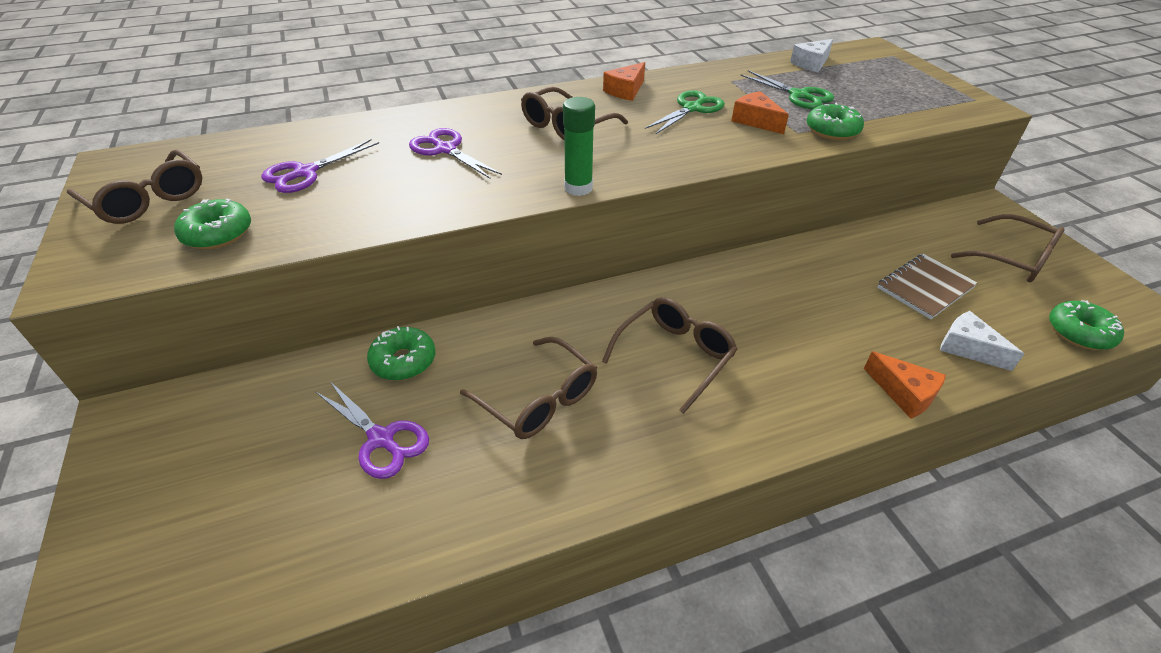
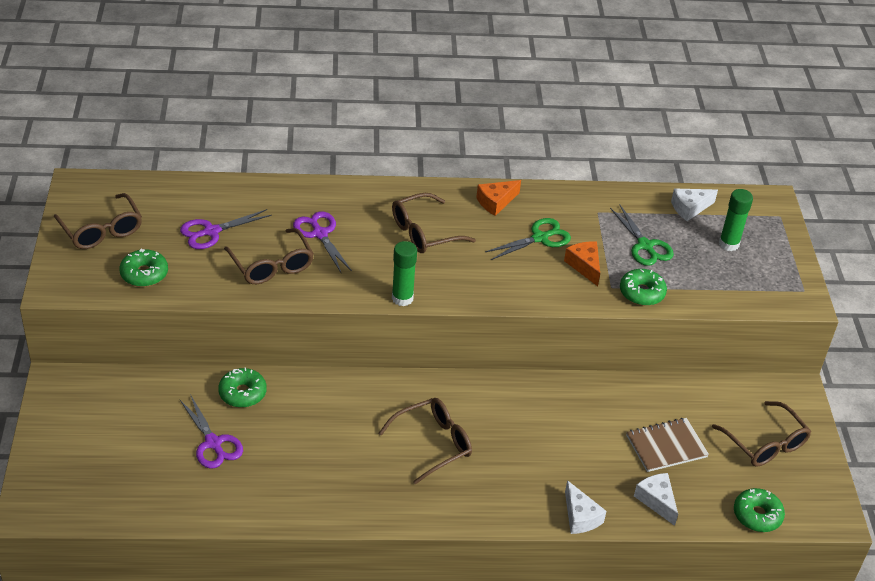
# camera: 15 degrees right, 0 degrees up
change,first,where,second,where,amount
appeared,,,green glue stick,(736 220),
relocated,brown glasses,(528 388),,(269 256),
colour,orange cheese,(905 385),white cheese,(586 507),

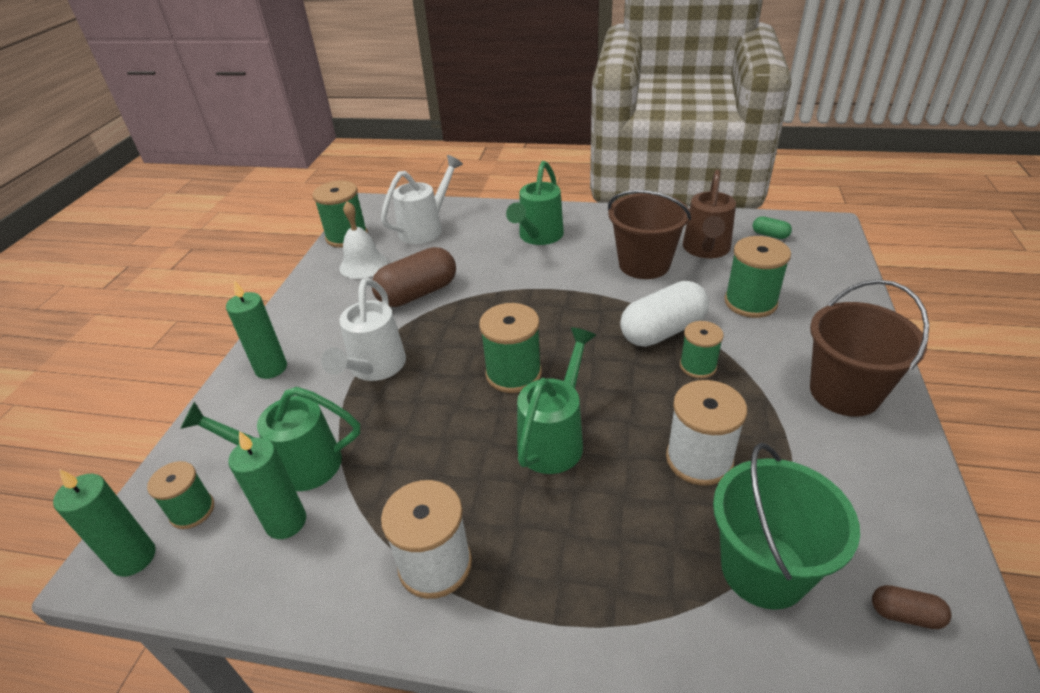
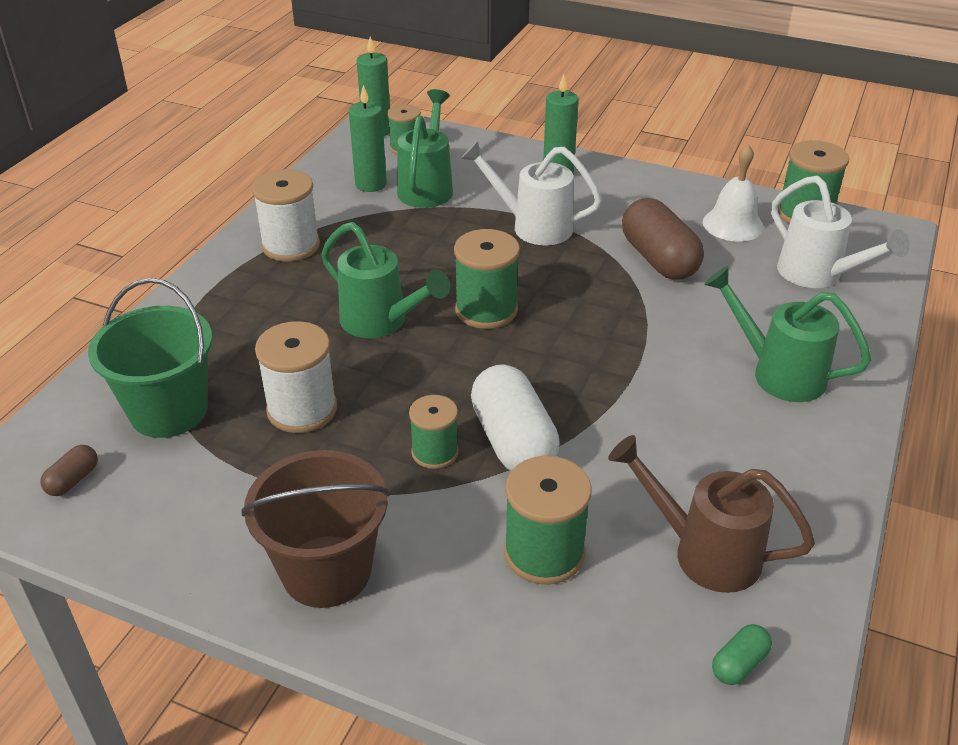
# camera: 100 degrees right, 0 degrees up
change,first,where,second,where,amount
missing,brown bucket,(649 234),,,

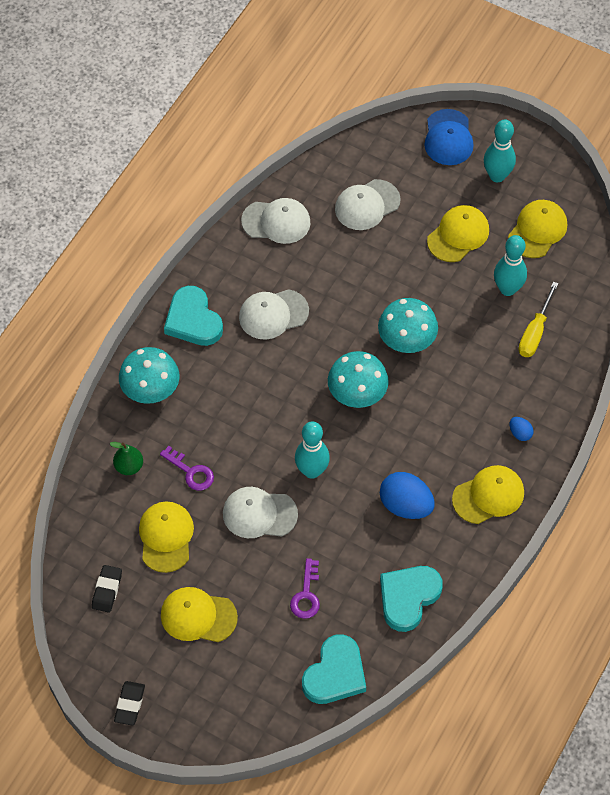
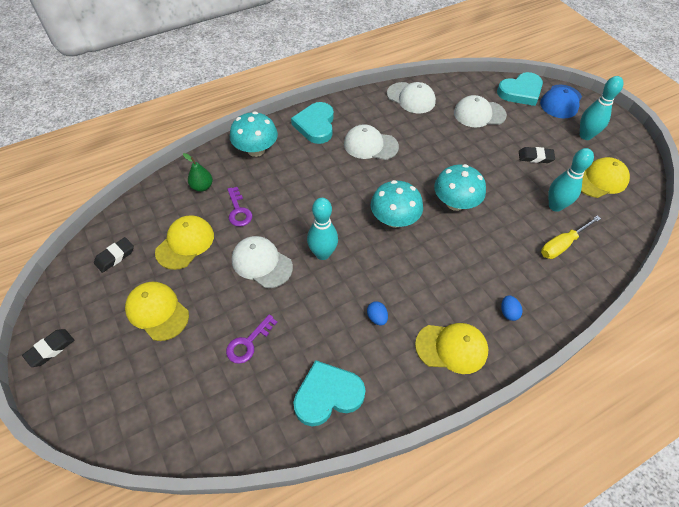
# camera: 30 degrees right, 5 degrees down
change,first,where,second,where,amount
relocated,turquoise heart,(334 669),,(520 89),
exchanged,yellow cap,(458 233),black eraser,(537 155),
size,blue egg,(407 495),,(377 313),x0.48

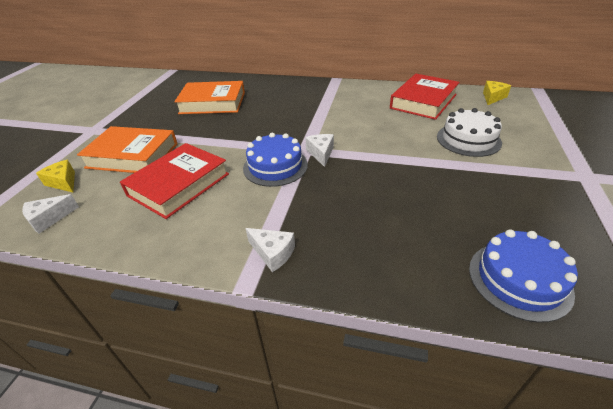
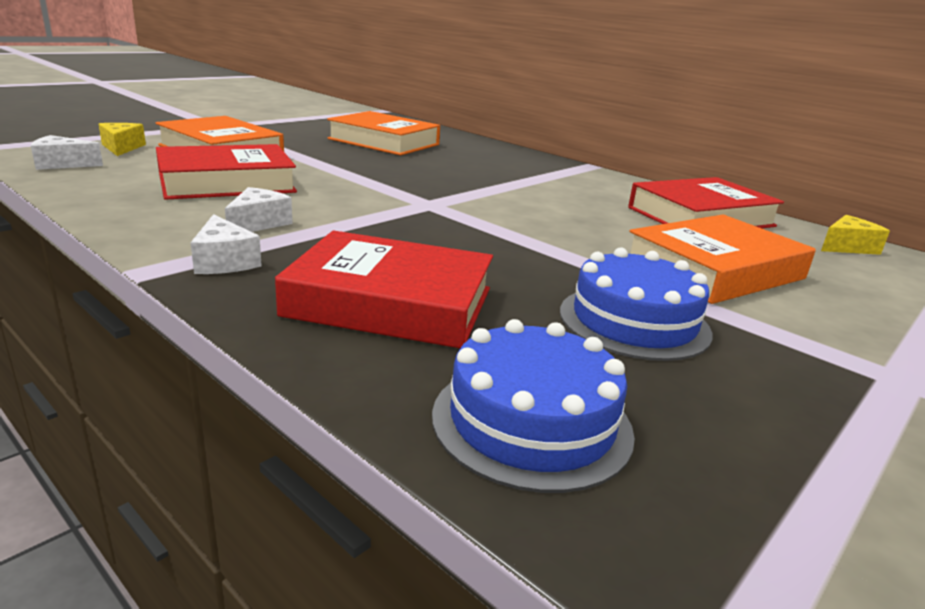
# camera: 25 degrees right, 15 degrees down
change,first,where,second,where,amount
appeared,,,red book,(384 289),
relocated,blue cake,(275 160),,(636 304),
relocated,white cheese,(319 150),,(259 209),
exchanged,white cake,(469 132),orange book,(723 259),

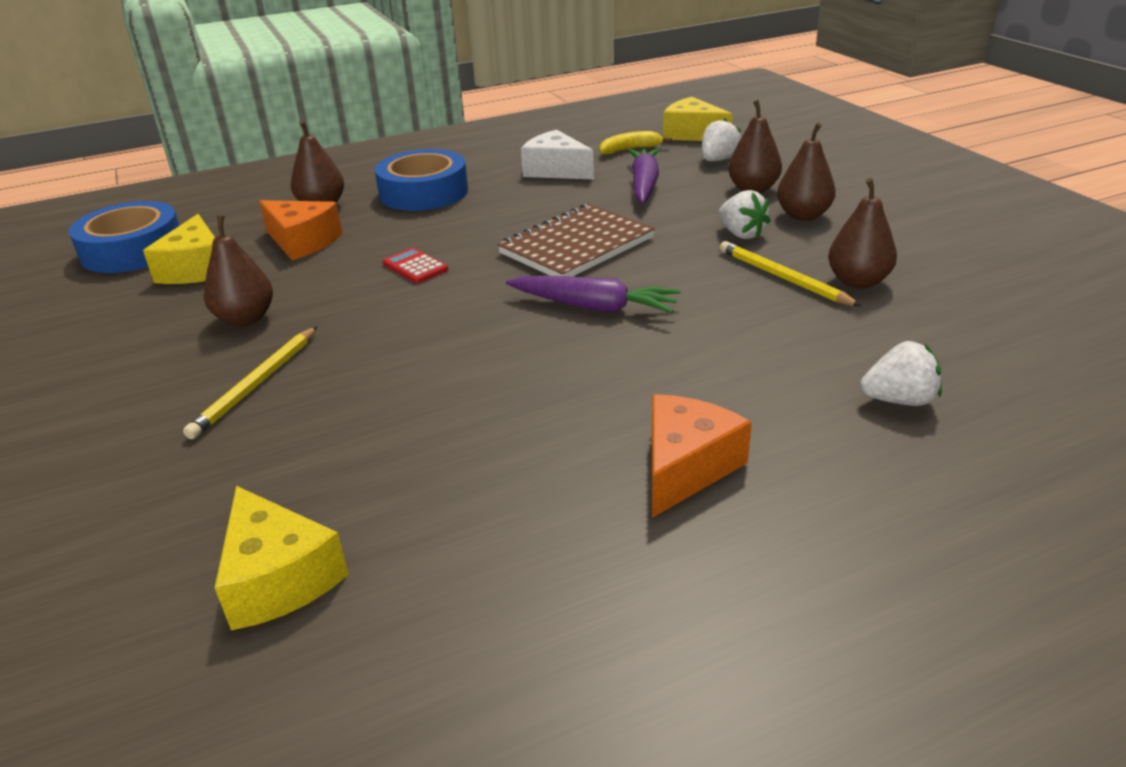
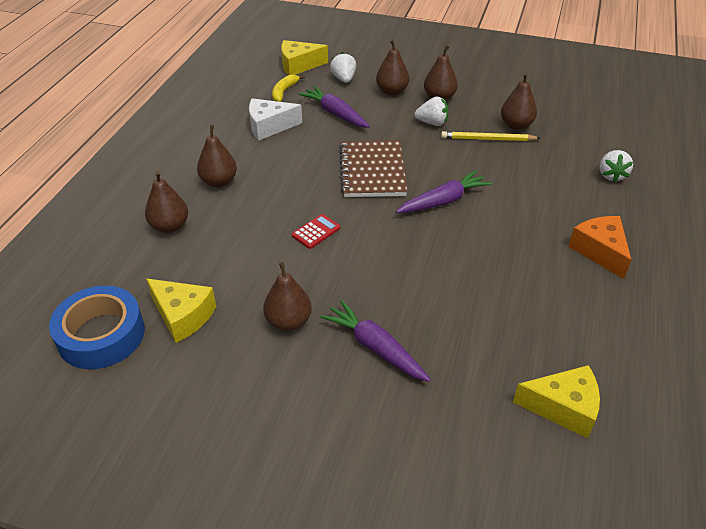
# camera: 50 degrees left, 10 degrees up
change,first,where,second,where,amount
missing,orange cheese,(300 230),,,
exchanged,yellow pencil,(250 382),purple carrot,(376 341),
exchanged,blue tape,(421 180),brown pear,(217 156),
spun,red calculator,(415 265),,(316 231),135 degrees clockwise
spun,white strawberry,(901 373),,(616 166),150 degrees clockwise

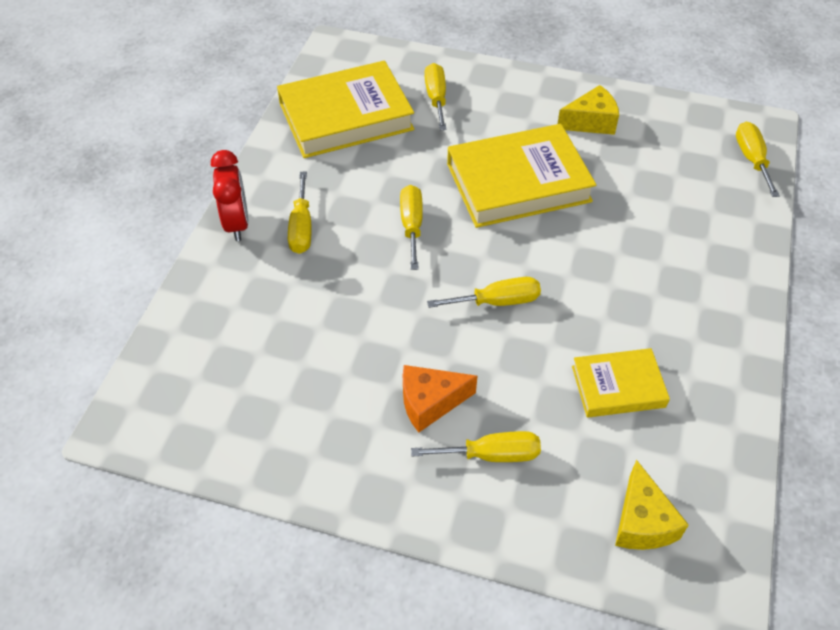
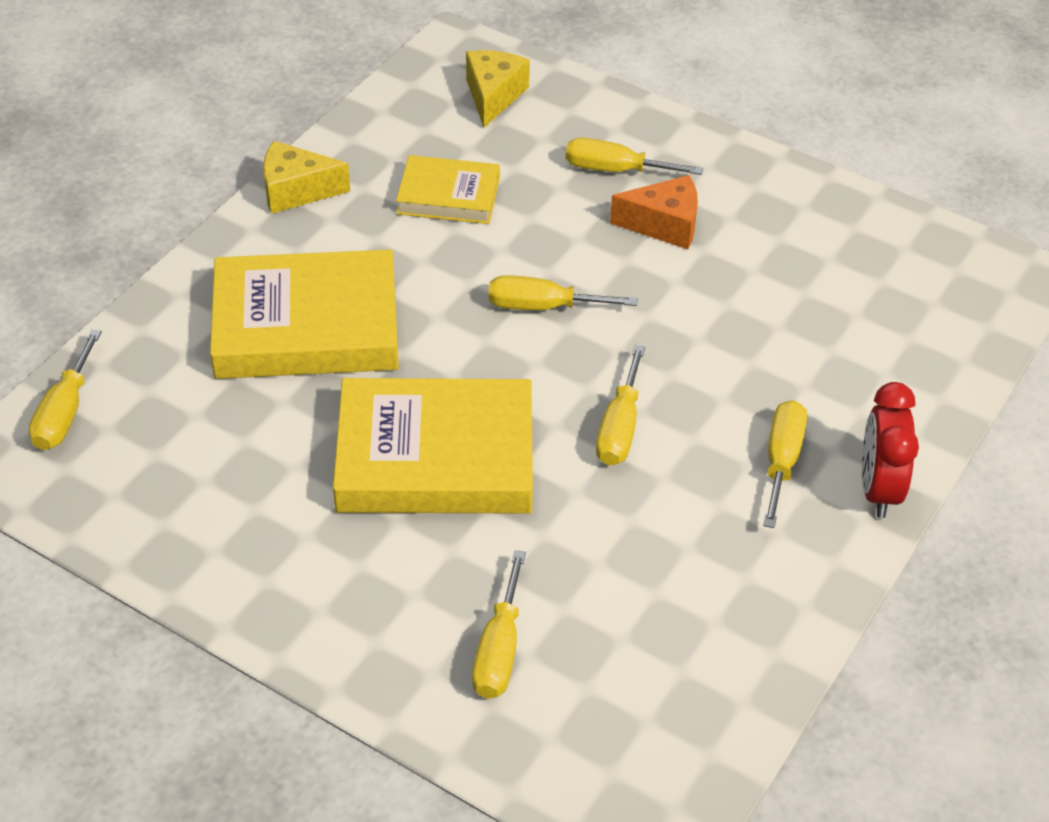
# camera: 165 degrees left, 5 degrees down
change,first,where,second,where,amount
relocated,yellow book,(345 109),,(304 314),
relocated,yellow cheese,(588 110),,(306 177),

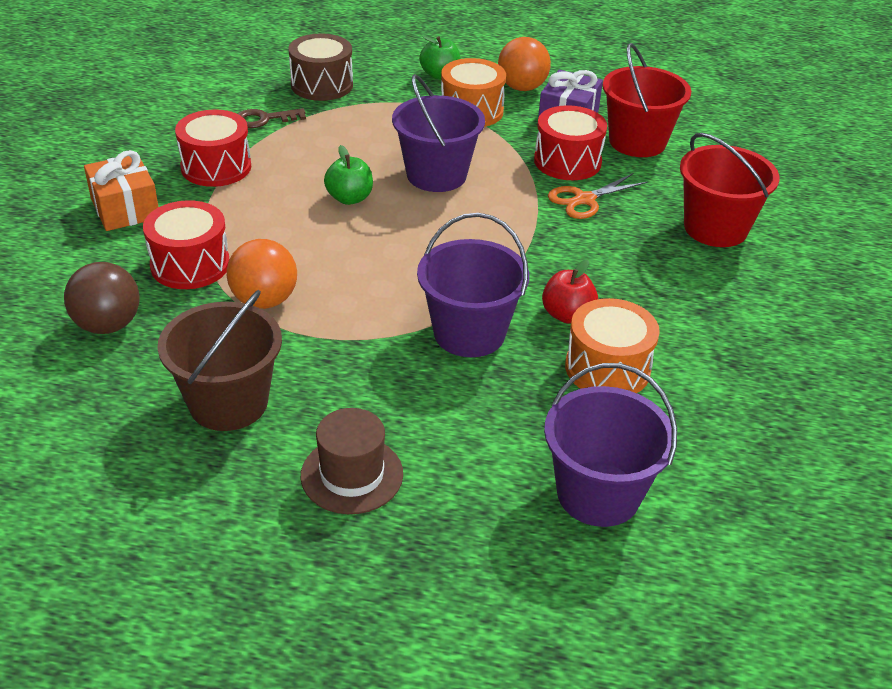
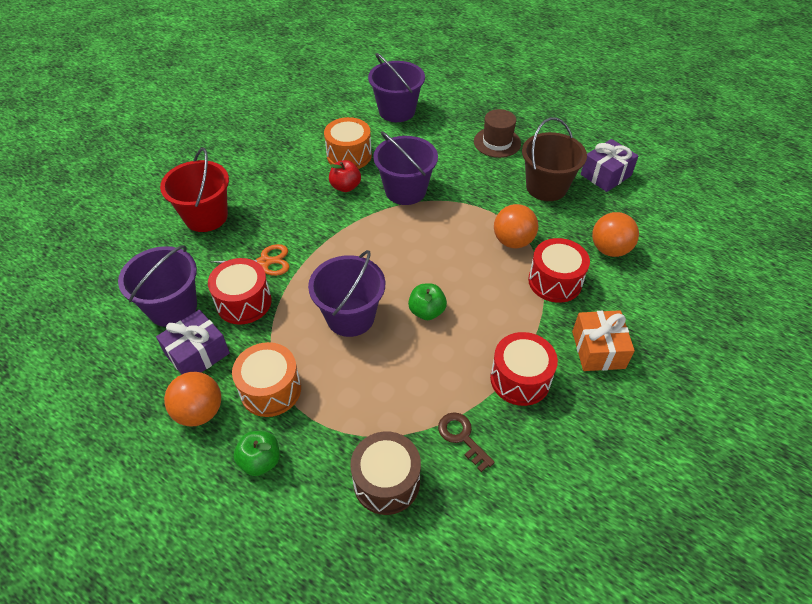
# camera: 155 degrees left, 10 degrees up
change,first,where,second,where,amount
appeared,,,purple gift,(610 165),
colour,brown ball,(102 298),orange ball,(615 234),
colour,red bucket,(647 100),purple bucket,(157 286),
spun,brown key,(272 118),,(466 442),135 degrees counterclockwise

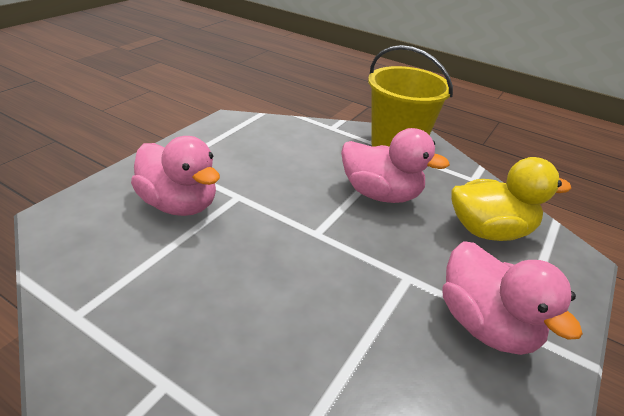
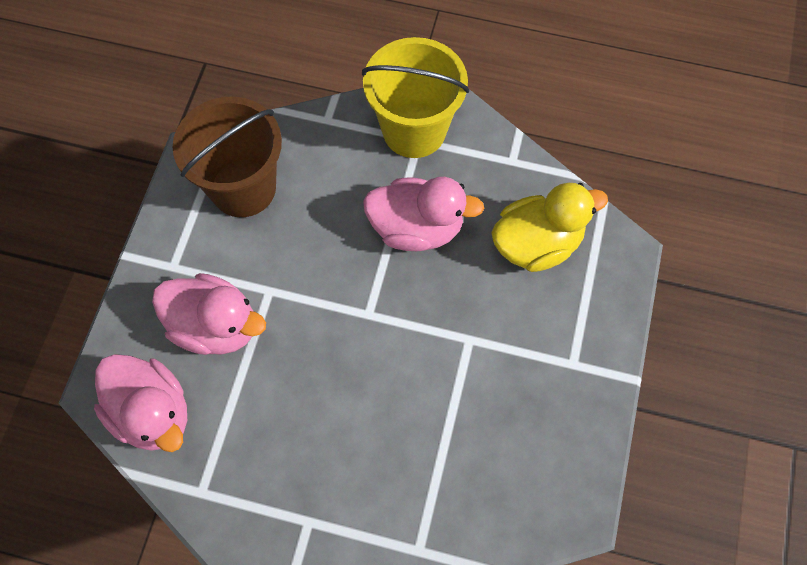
# camera: 15 degrees left, 30 degrees up
change,first,where,second,where,amount
appeared,,,brown bucket,(227 157),
relocated,pink duck,(512 298),,(140 403),

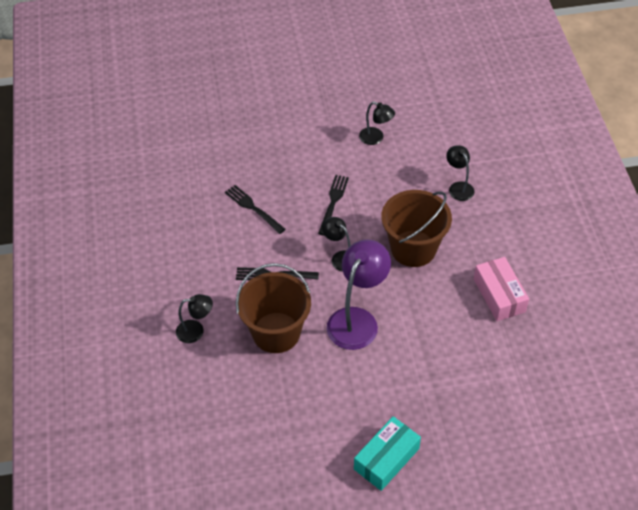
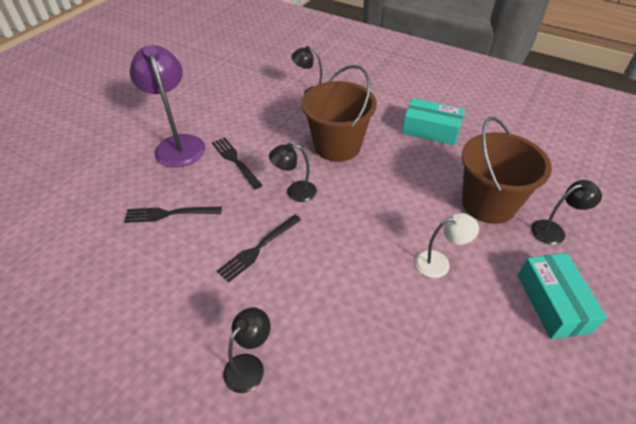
# camera: 50 degrees left, 5 degrees down
change,first,where,second,where,amount
appeared,,,white lamp,(447 245),
relocated,brown bucket,(273 308),,(507 170),
relocated,purple lamp,(359 295),,(167 106),
relocated,black lamp,(377 123),,(566 212),
colour,pink box,(501 289),turquoise box,(433 121),

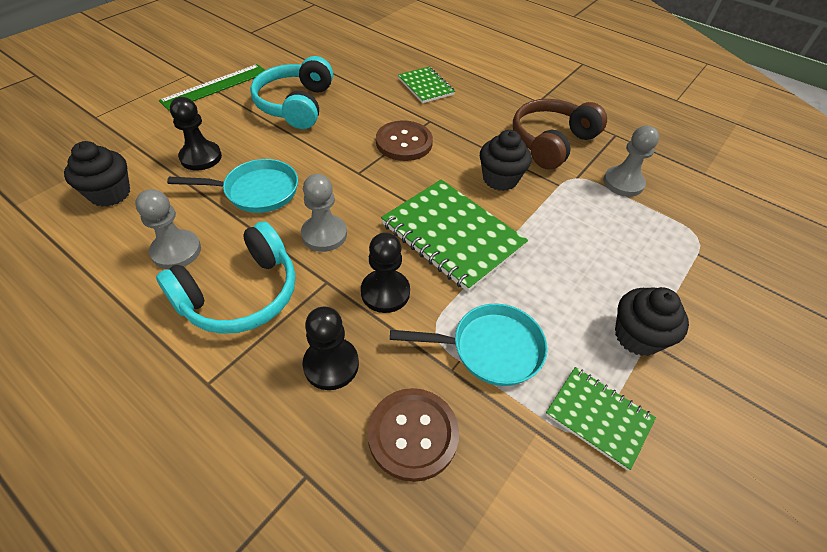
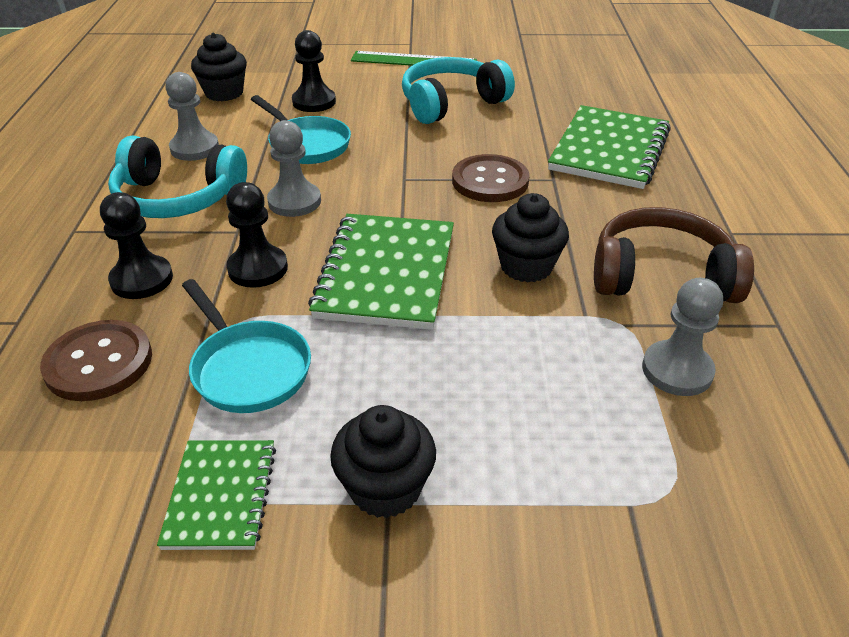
# camera: 55 degrees right, 10 degrees down
change,first,where,second,where,amount
size,green notebook,(426 85),,(609 147),x1.74

